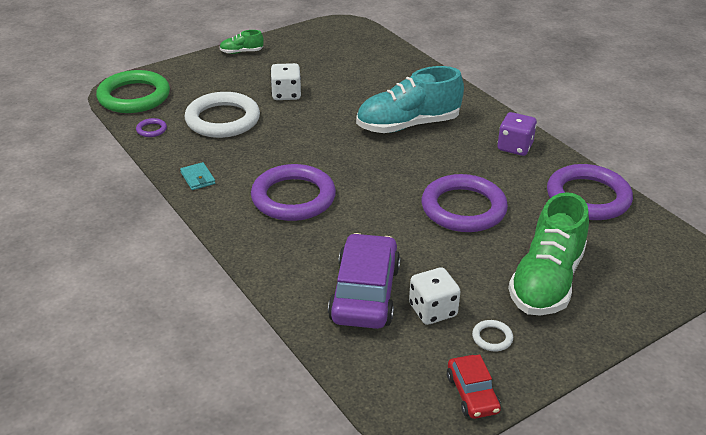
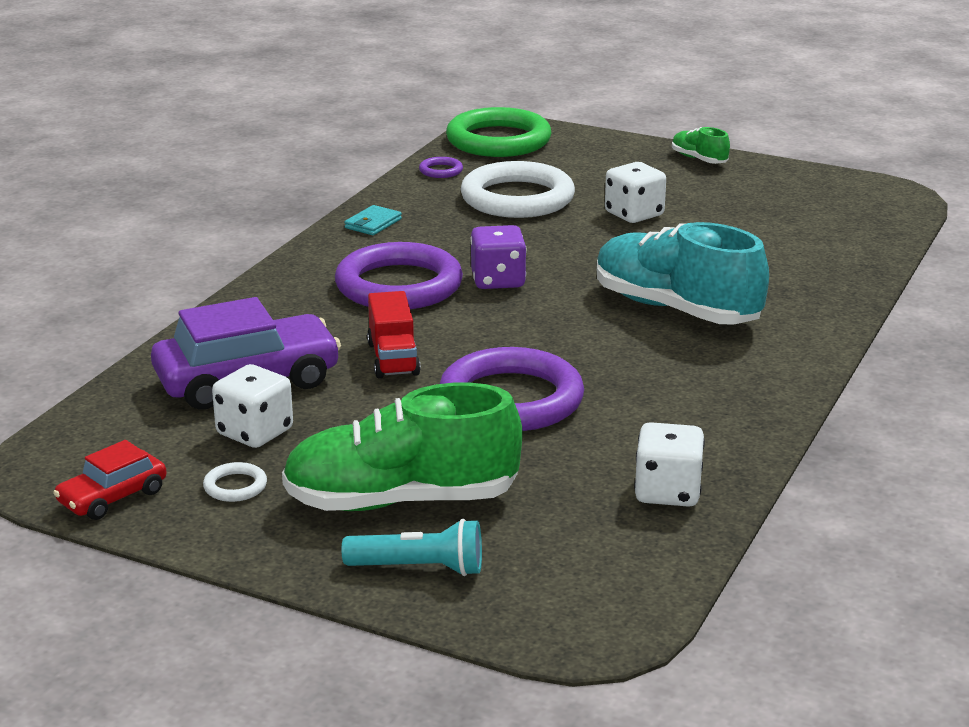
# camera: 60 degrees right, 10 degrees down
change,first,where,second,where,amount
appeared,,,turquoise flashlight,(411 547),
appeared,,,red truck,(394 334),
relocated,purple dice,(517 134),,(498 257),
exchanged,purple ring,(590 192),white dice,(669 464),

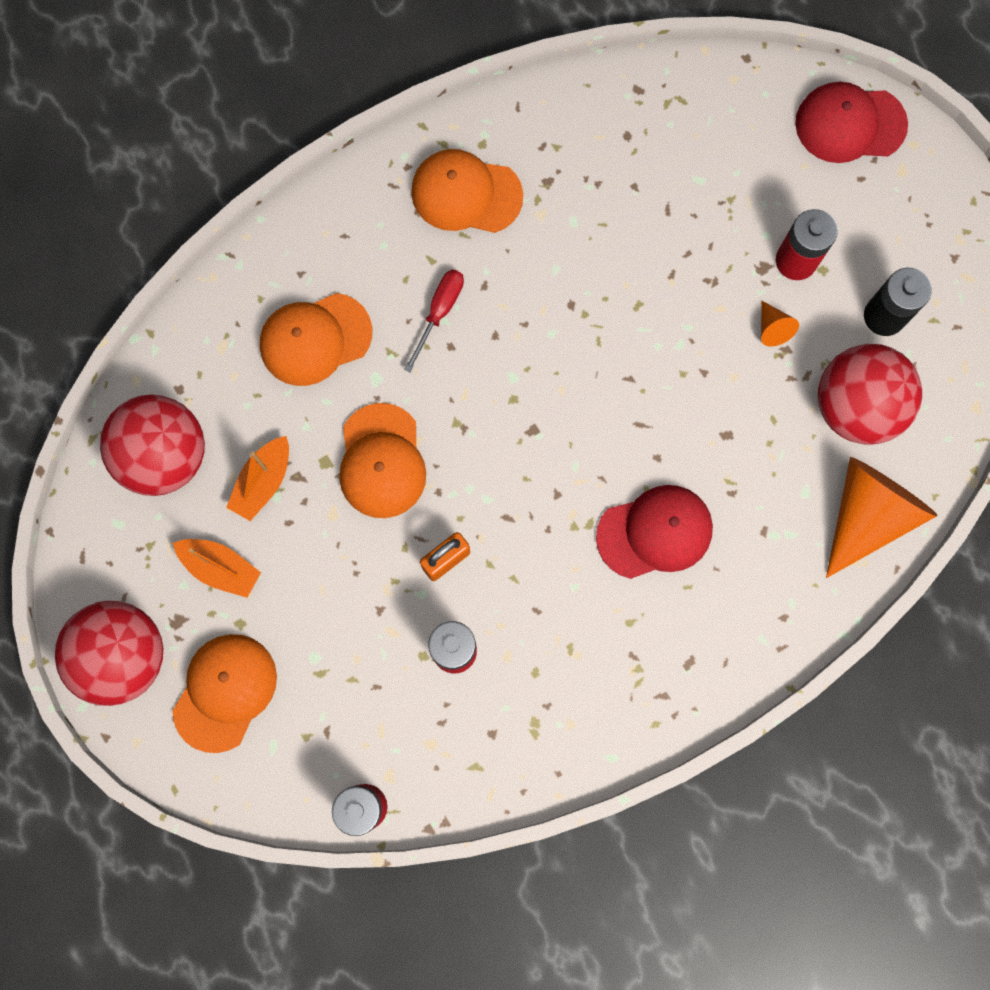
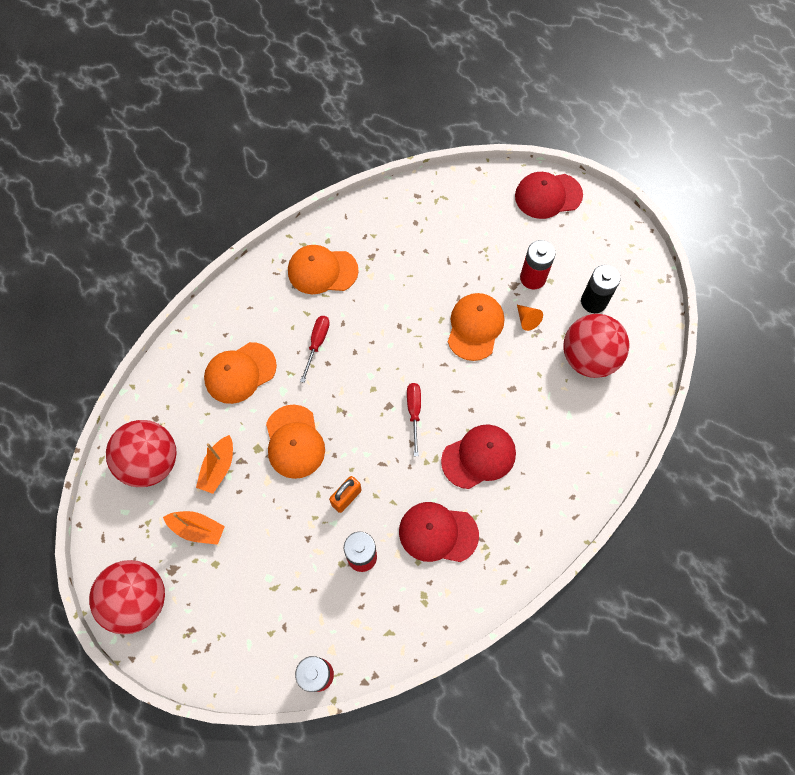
# camera: 10 degrees left, 10 degrees down
change,first,where,second,where,amount
missing,orange cone,(882 517),,,
appeared,,,red cap,(439 532),
appeared,,,red screwdriver,(414 419),
relocated,orange cap,(224 693),,(476 327),

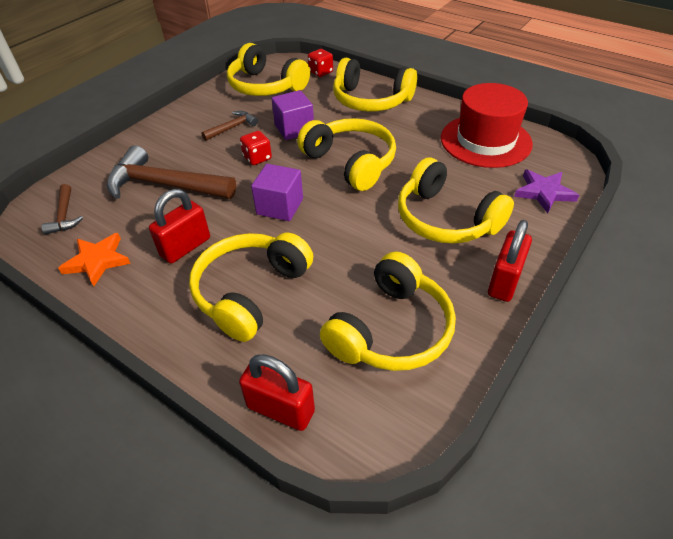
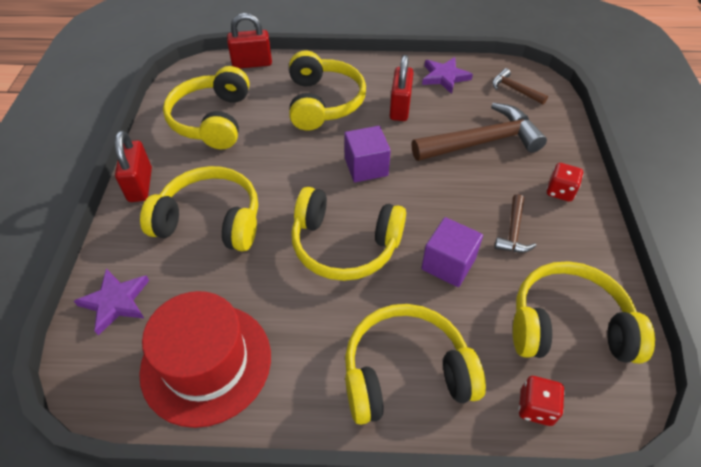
# camera: 145 degrees right, 5 degrees up
change,first,where,second,where,amount
relocated,red dice,(256 148),,(565 182),
colour,orange star,(94 259),purple star,(447 75),

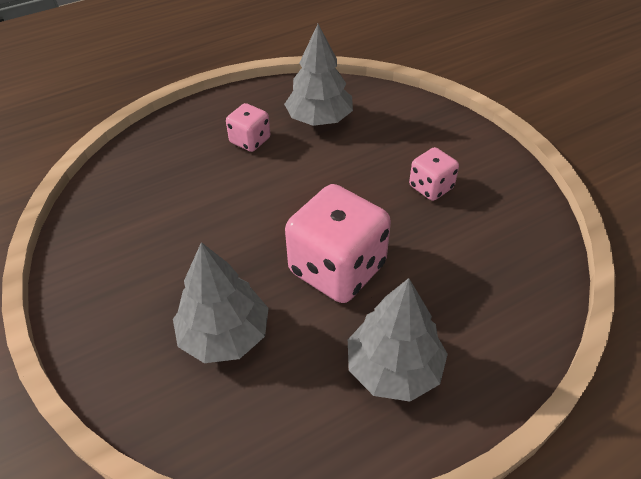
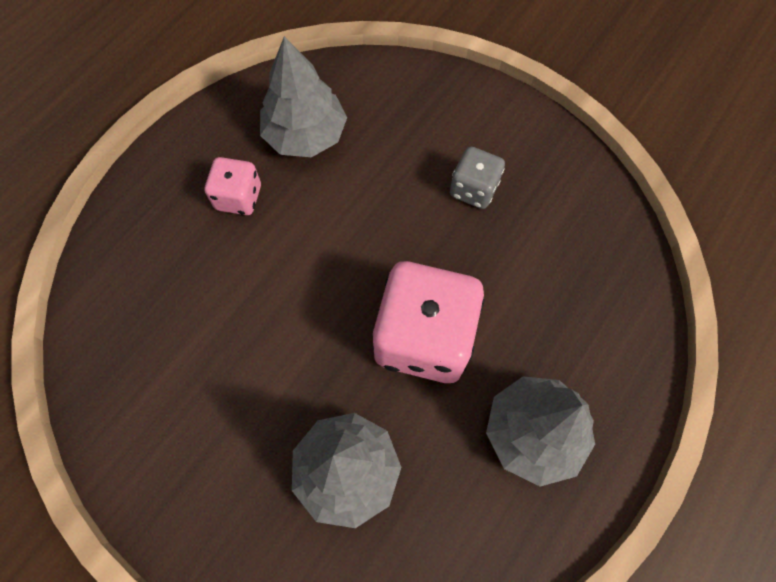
# camera: 25 degrees left, 20 degrees up
change,first,where,second,where,amount
colour,pink dice,(434 174),grey dice,(477 177),

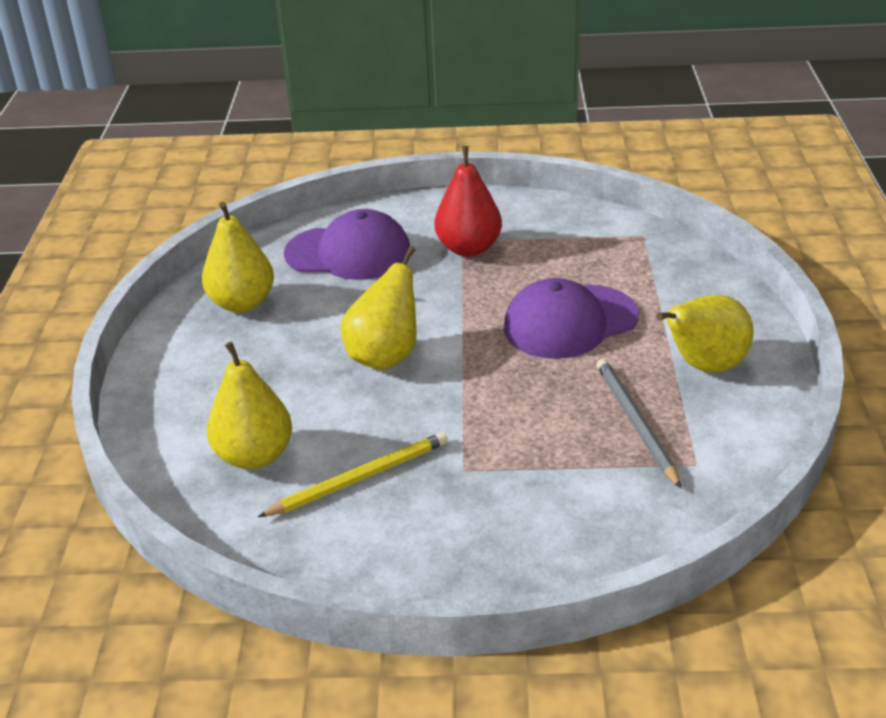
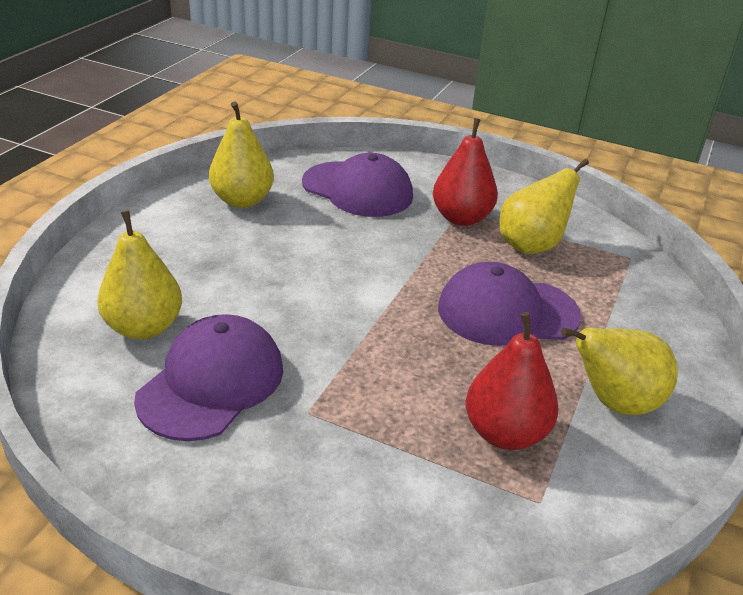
# camera: 20 degrees right, 0 degrees up
change,first,where,second,where,amount
relocated,yellow pear,(379 308),,(544 206),
exchanged,yellow pencil,(353 474),purple cap,(208 377),
exchanged,grey pencil,(639 423),red pear,(512 381),

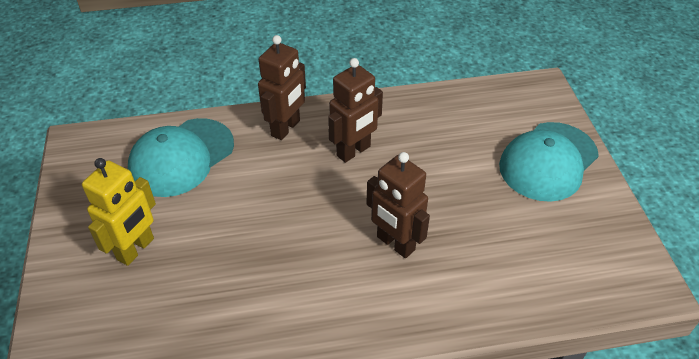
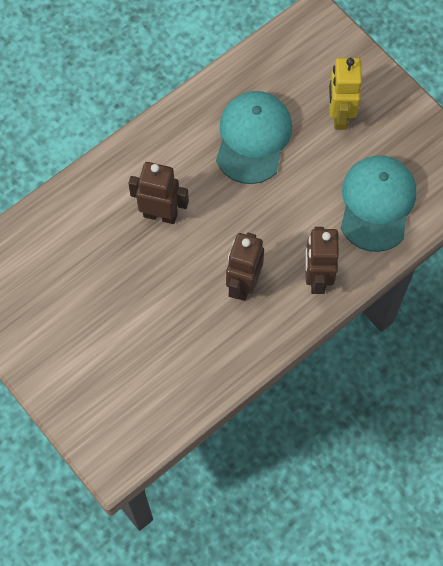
# camera: 150 degrees right, 20 degrees up
change,first,where,second,where,amount
relocated,turquoise cap,(549 162),,(254 137),

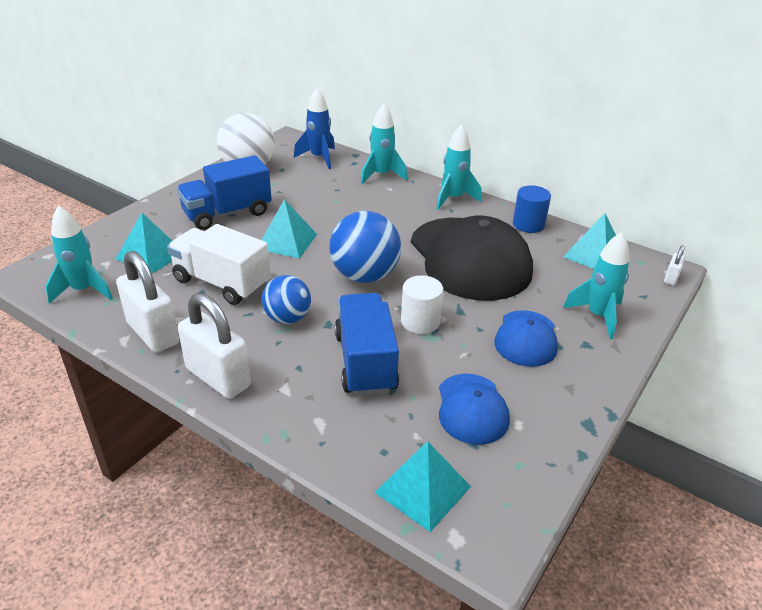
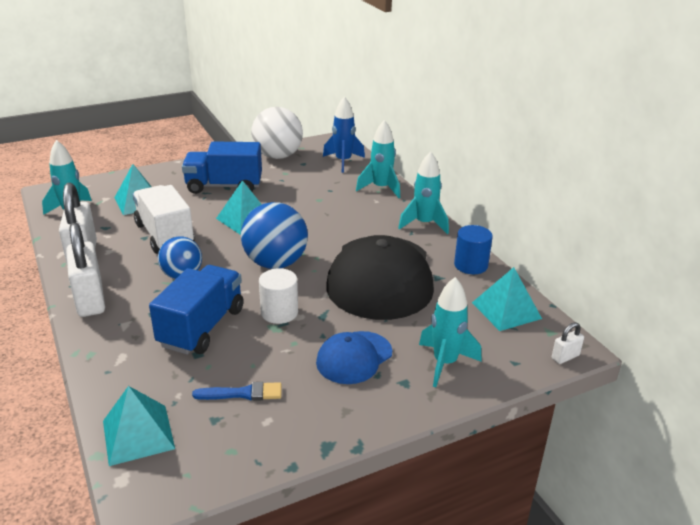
# camera: 30 degrees right, 5 degrees down
change,first,where,second,where,amount
exchanged,blue cap,(474 409),blue brush,(237 391),

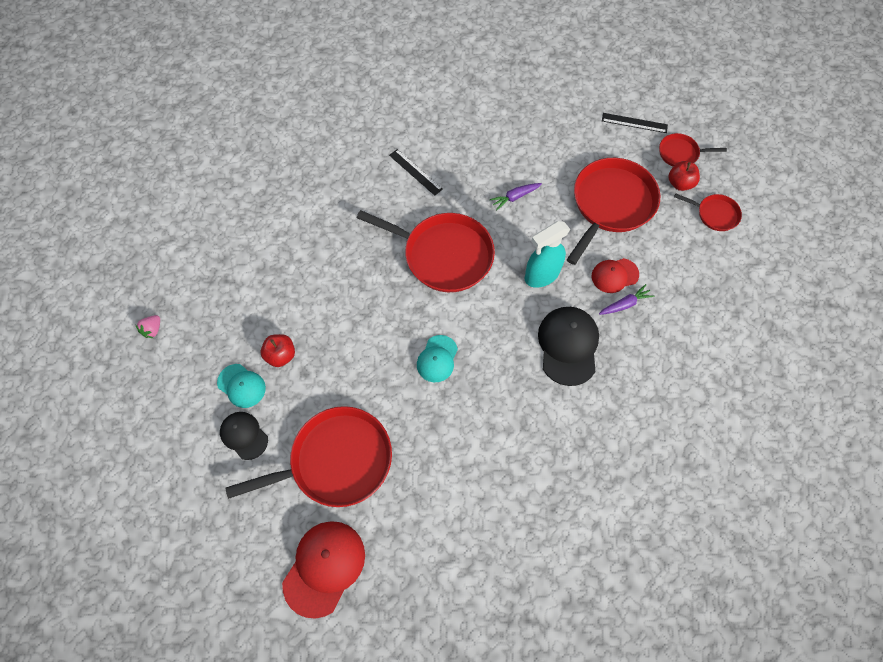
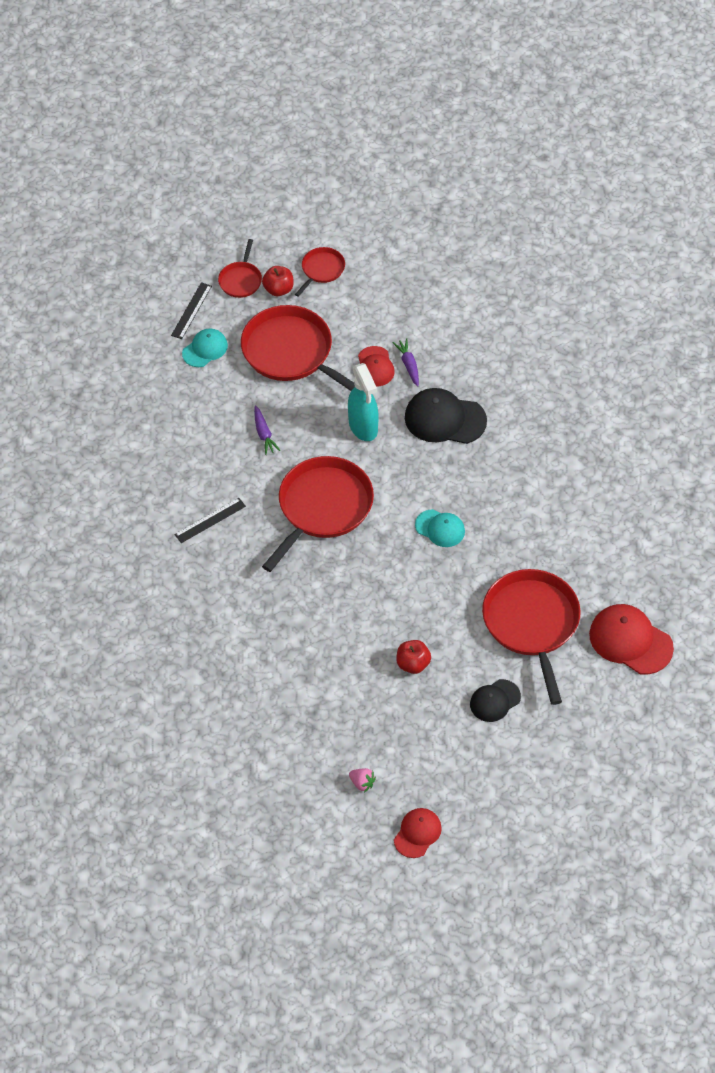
# camera: 80 degrees left, 10 degrees down
change,first,where,second,where,amount
appeared,,,red cap,(418 833),
relocated,turquoise cap,(241 386),,(205 348),

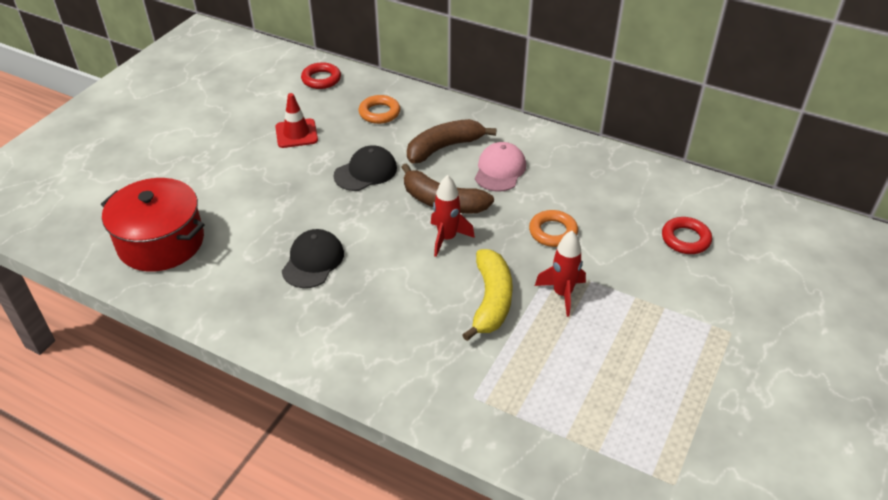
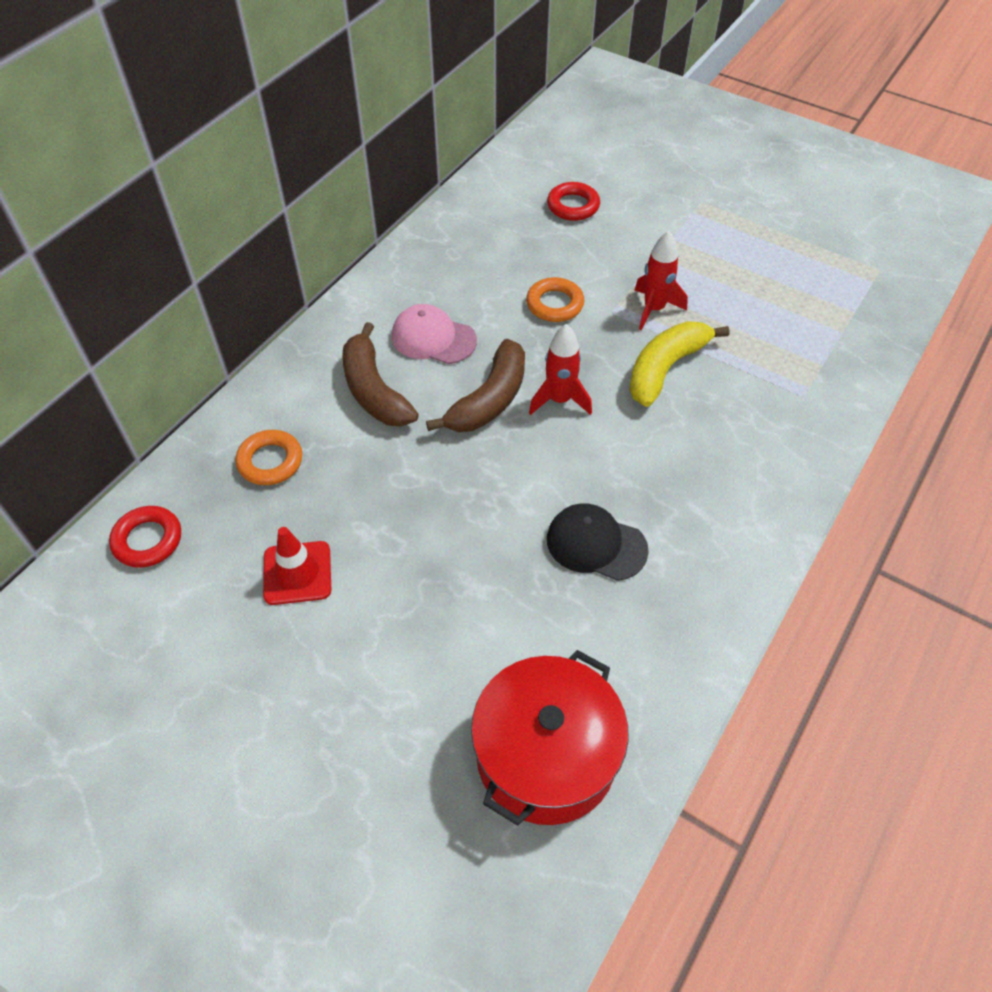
# camera: 85 degrees left, 10 degrees up
change,first,where,second,where,amount
missing,black cap,(365 168),,,
spun,yellow banana,(487 295),,(679 364),60 degrees counterclockwise

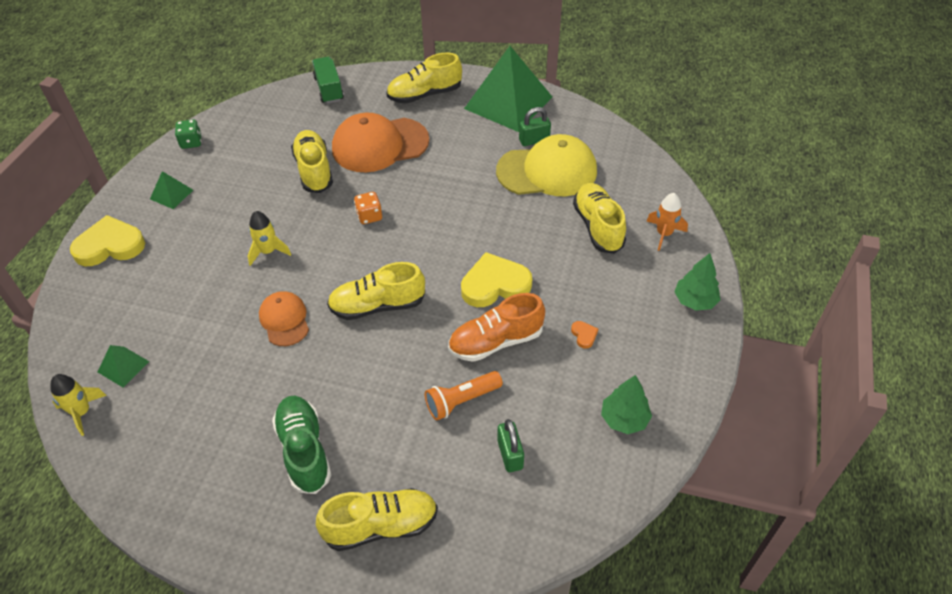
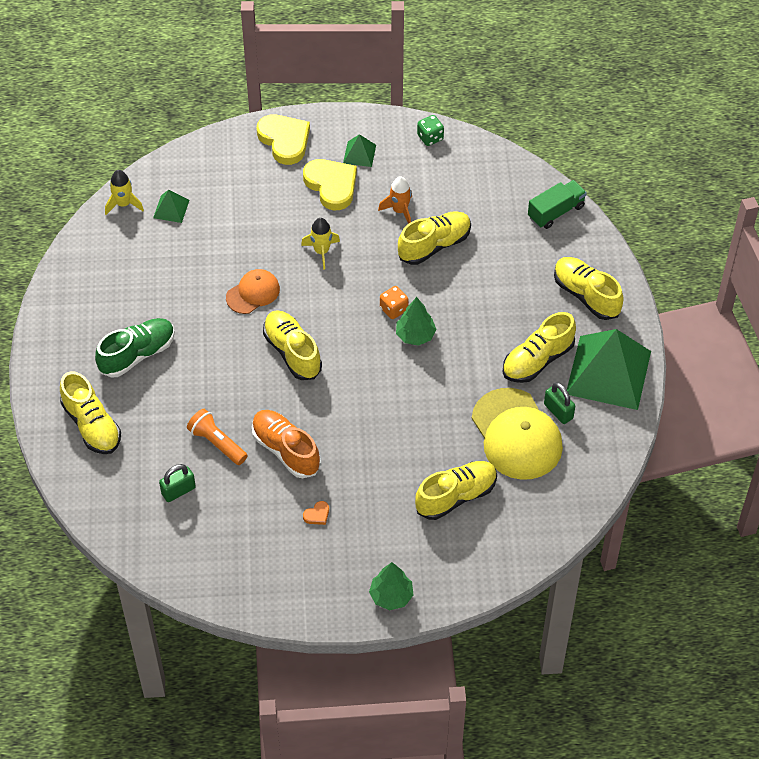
# camera: 70 degrees right, 5 degrees up
change,first,where,second,where,amount
missing,orange cap,(380 142),,,
appeared,,,yellow shoe,(539 347),
relocated,yellow heart,(496 279),,(330 184),
relocated,green tree,(626 404),,(416 321),
relocated,orange rocket,(667 222),,(395 200),

